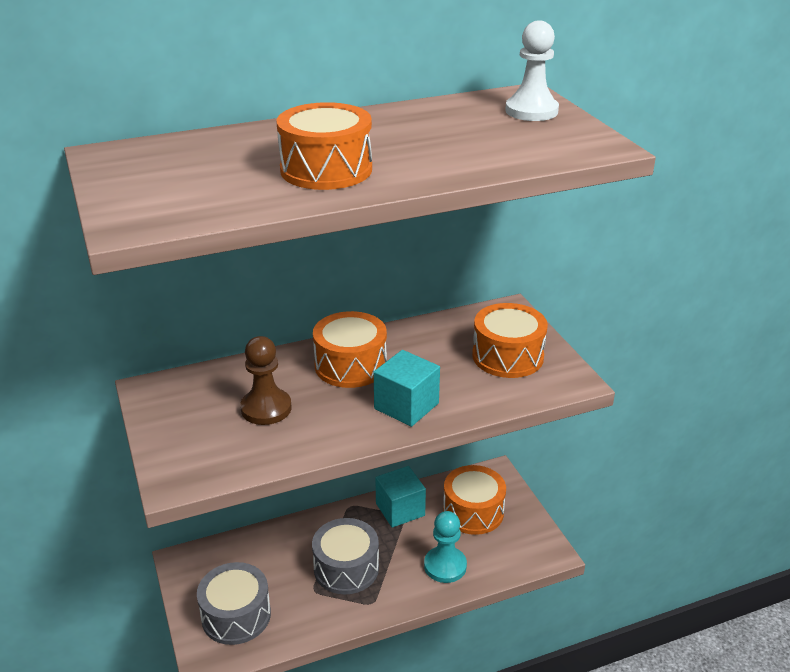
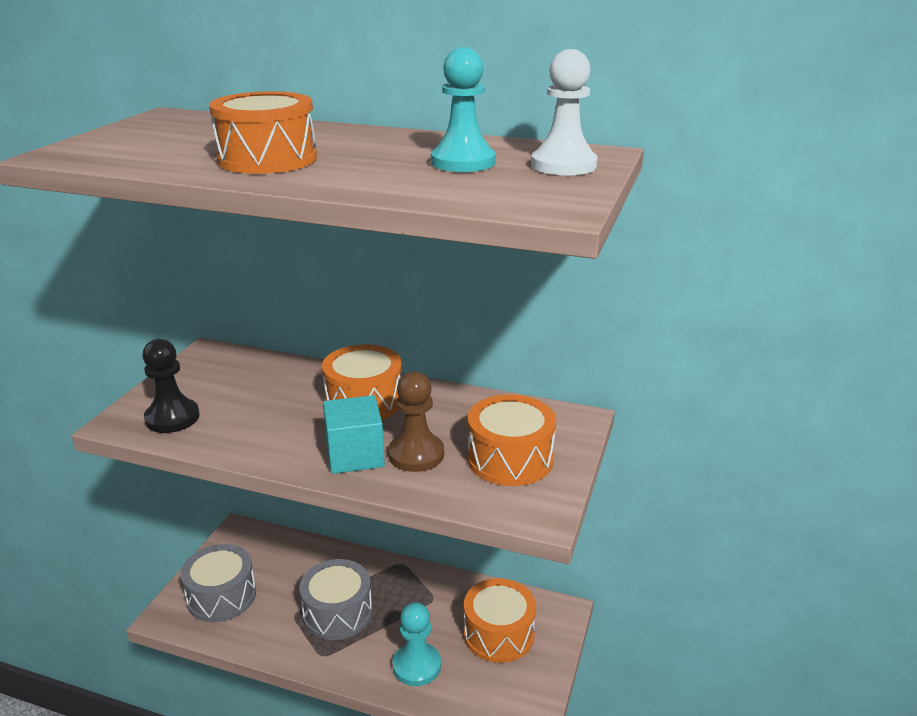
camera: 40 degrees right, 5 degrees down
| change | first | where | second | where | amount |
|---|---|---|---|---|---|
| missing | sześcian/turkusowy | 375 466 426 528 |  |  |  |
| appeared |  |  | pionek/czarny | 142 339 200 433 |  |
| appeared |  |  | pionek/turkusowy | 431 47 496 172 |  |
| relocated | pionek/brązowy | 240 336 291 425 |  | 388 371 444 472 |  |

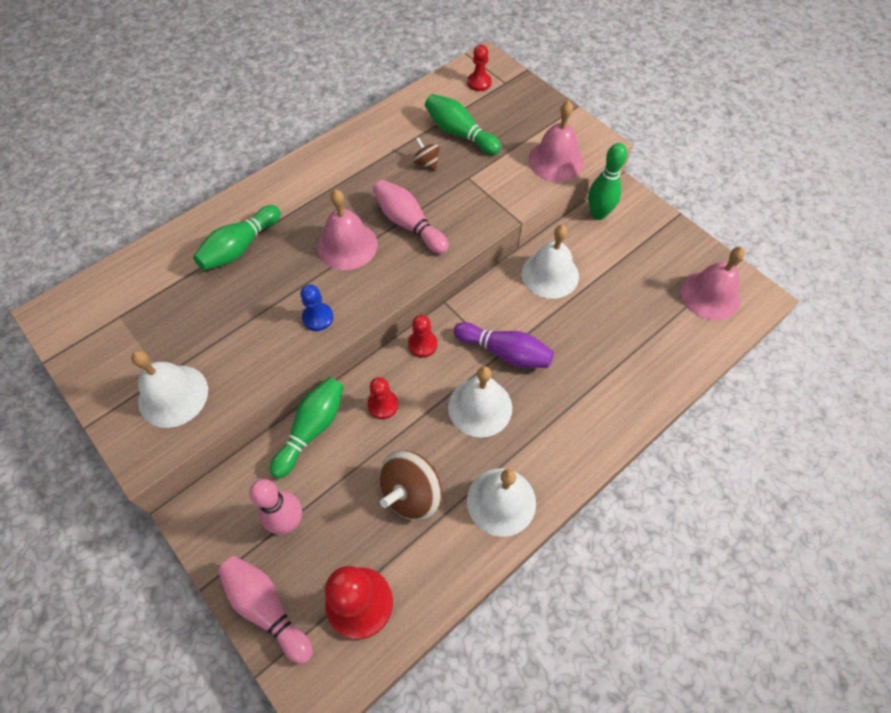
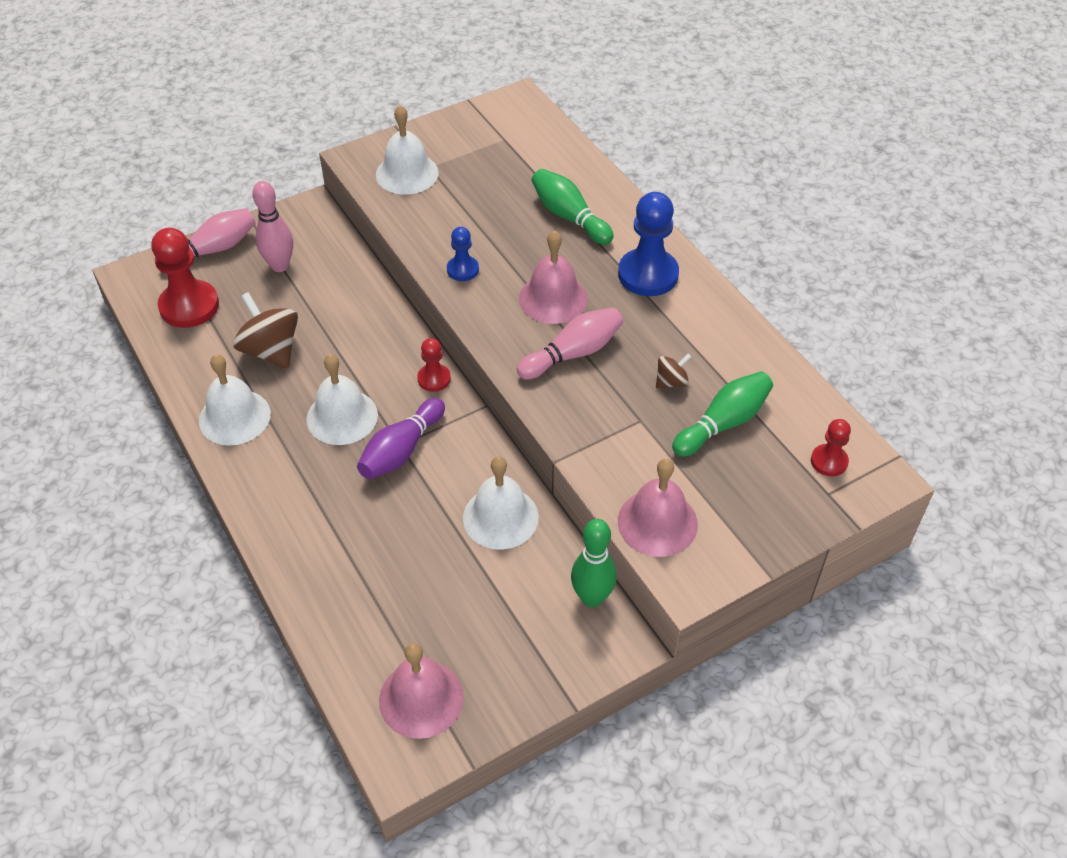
camera: 100 degrees right, 10 degrees down
| change | first | where | second | where | amount |
|---|---|---|---|---|---|
| missing | kręgiel/zielony | 270 377 344 478 |  |  |  |
| missing | pionek/czerwony | 367 377 398 419 |  |  |  |
| appeared |  |  | pionek/niebieski | 618 192 679 296 |  |

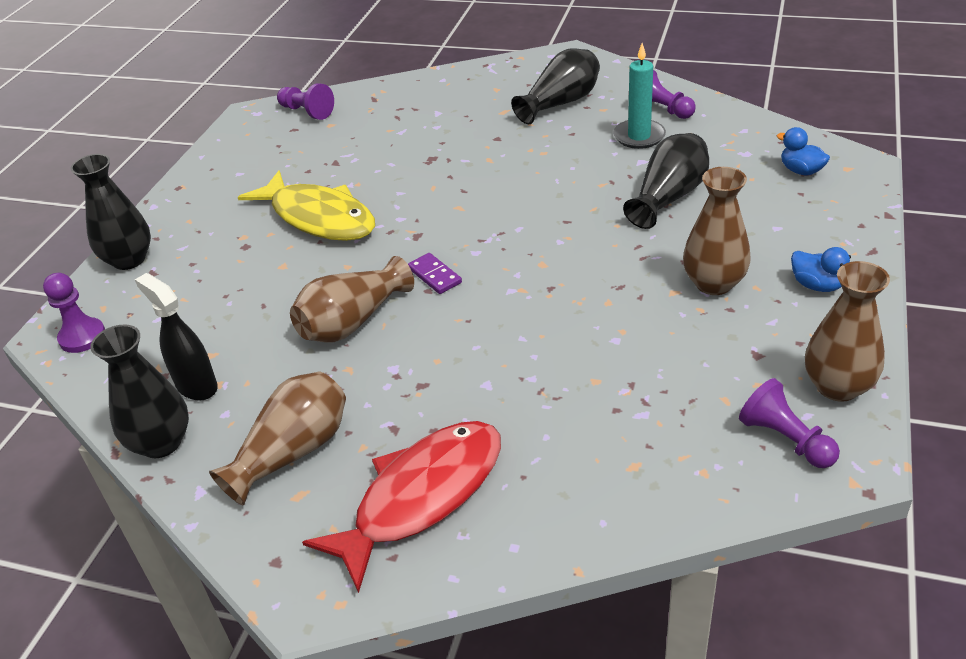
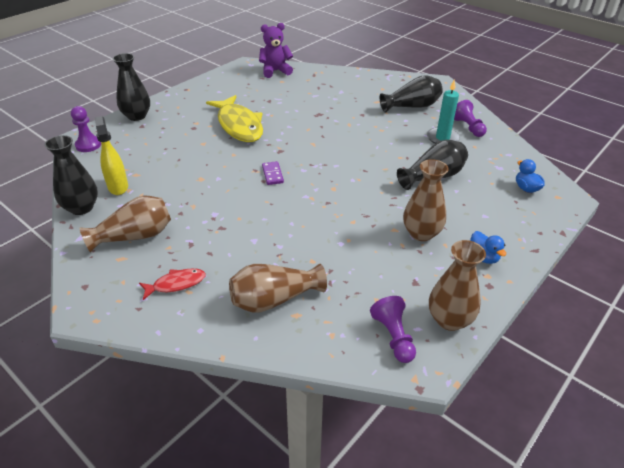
camera: 20 degrees right, 0 degrees up
| change | first | where | second | where | amount |
|---|---|---|---|---|---|
| relocated | wazon/brązowy | 290 256 414 343 |  | 229 264 327 313 |  |
| exchanged | pionek/fioletowy | 277 83 334 120 | miś/fioletowy | 259 23 293 78 |  |
| colour | spryskiwacz/czarny | 135 273 218 401 | spryskiwacz/żółty | 95 116 128 195 |  |
| size | ryba/czerwony | 302 421 501 593 |  | 139 269 206 300 | x0.49 |

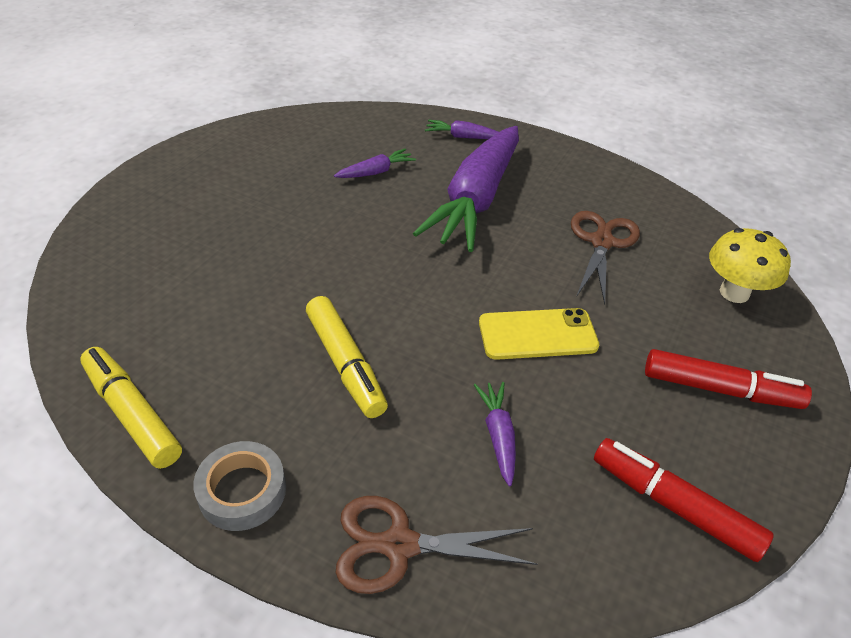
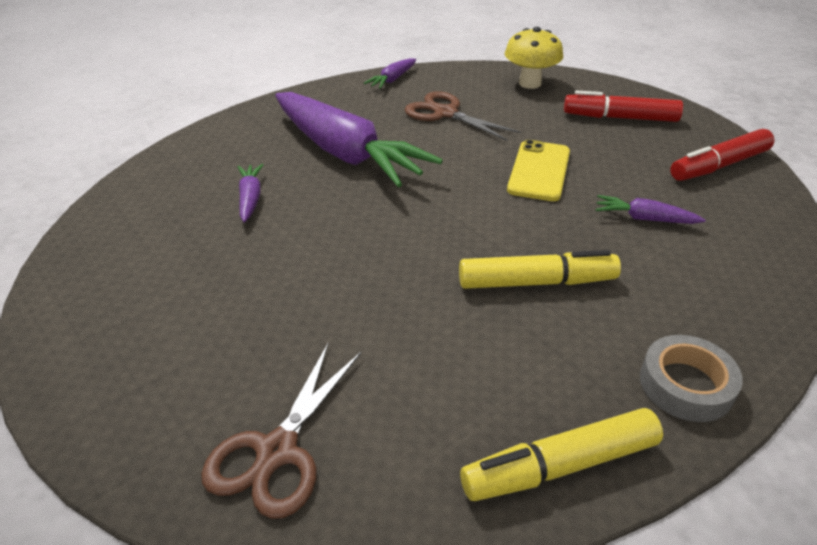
camera: 65 degrees left, 5 degrees down
| change | first | where | second | where | amount |
|---|---|---|---|---|---|
| relocated | nożyczki/brązowy | 336 496 537 594 |  | 201 344 361 519 |  |
| relocated | marchewka/fioletowy | 425 120 499 139 |  | 364 58 416 89 |  |
| spun | flamaster/czerwony | 645 349 812 409 |  | 564 90 683 122 | 120 degrees counterclockwise |

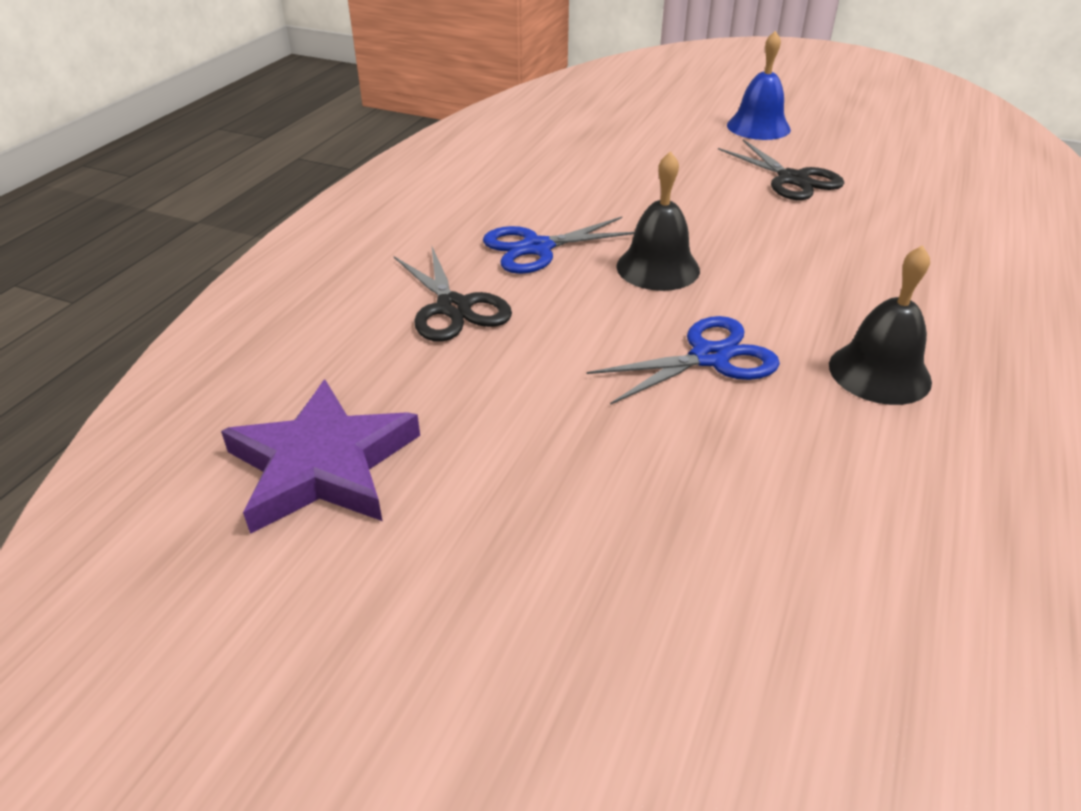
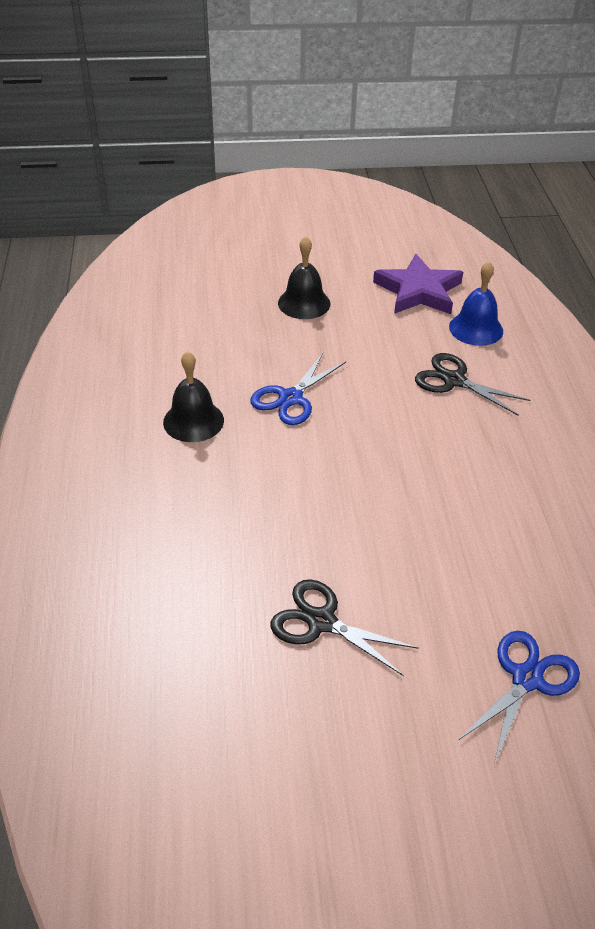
camera: 150 degrees right, 5 degrees up
| change | first | where | second | where | amount |
|---|---|---|---|---|---|
| relocated | nożyczki/niebieski | 483 217 634 274 |  | 459 631 580 764 |  |
| relocated | dzwonek/czarny | 616 151 700 291 |  | 278 236 330 319 |  |
| relocated | dzwonek/niebieski | 727 31 791 140 |  | 449 261 503 346 |  |

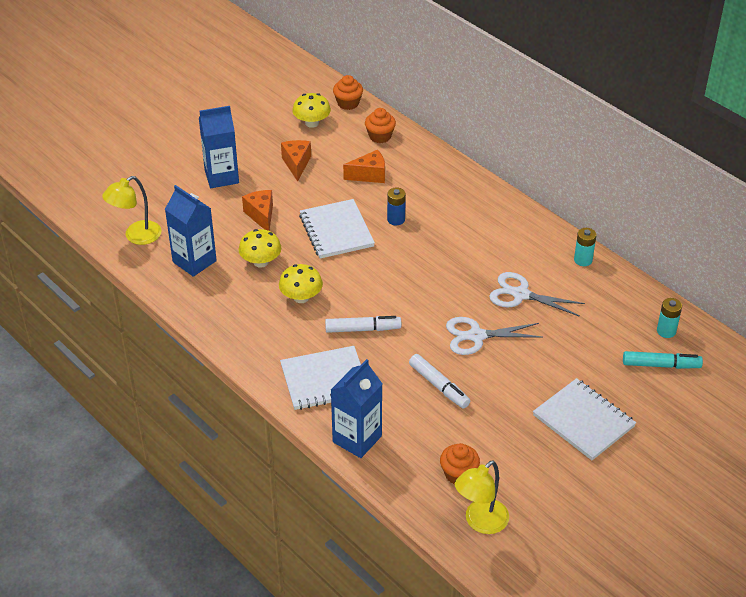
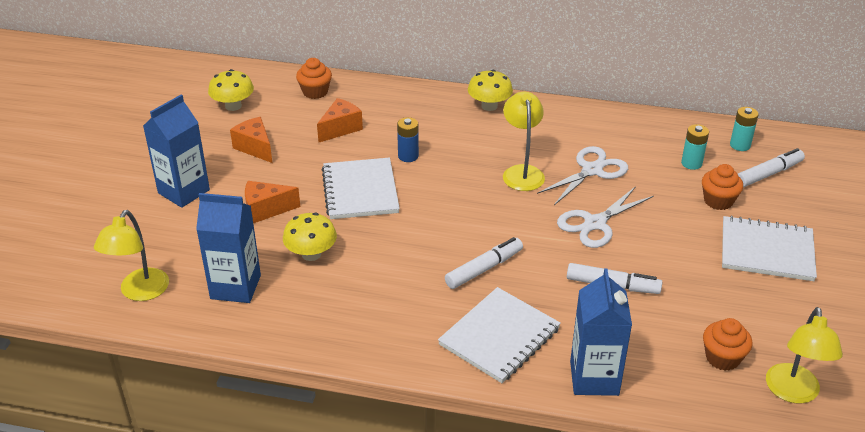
camera: 35 degrees left, 5 degrees down
| change | first | where | second | where | amount |
|---|---|---|---|---|---|
| appeared |  |  | lampka/żółty | 503 92 545 191 |  |
| relocated | grzyb/żółty | 279 264 323 303 |  | 468 70 513 111 |  |
| relocated | muffinka/pomarańczowy | 333 75 363 110 |  | 702 164 743 210 |  |
| relocated | bateria/turkusowy | 574 228 596 266 |  | 681 124 709 170 |  |
| colour | flamaster/turkusowy | 623 351 703 369 | flamaster/biały | 738 148 805 187 |  |
| spun | ser/pomarańczowy | 242 190 273 231 |  | 245 181 300 224 | 45 degrees counterclockwise |
| spun | zeszyt/biały | 299 199 375 259 |  | 322 158 400 219 | 45 degrees clockwise |
| spun | nożyczki/biały | 489 272 585 317 |  | 537 146 628 205 | 150 degrees clockwise |

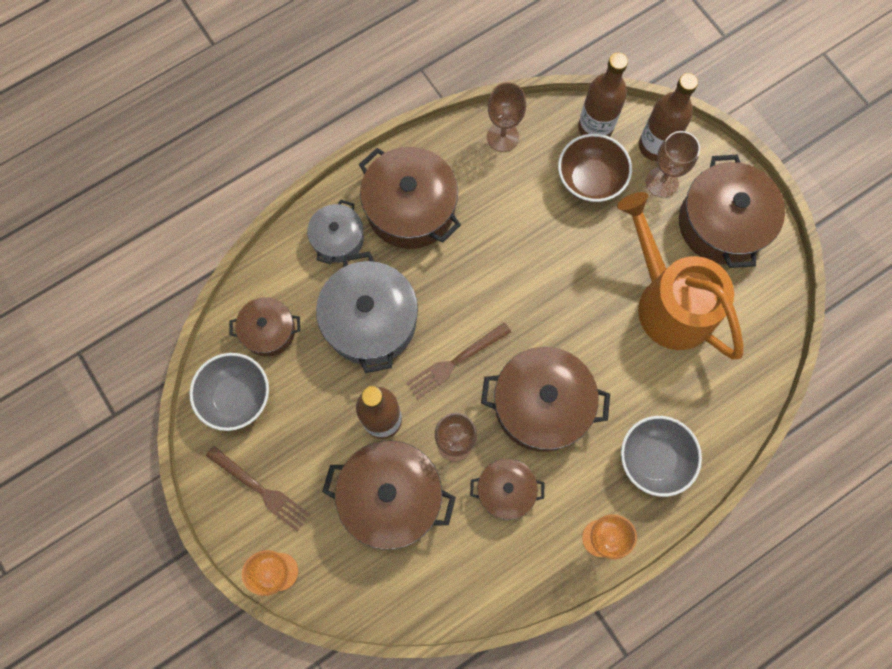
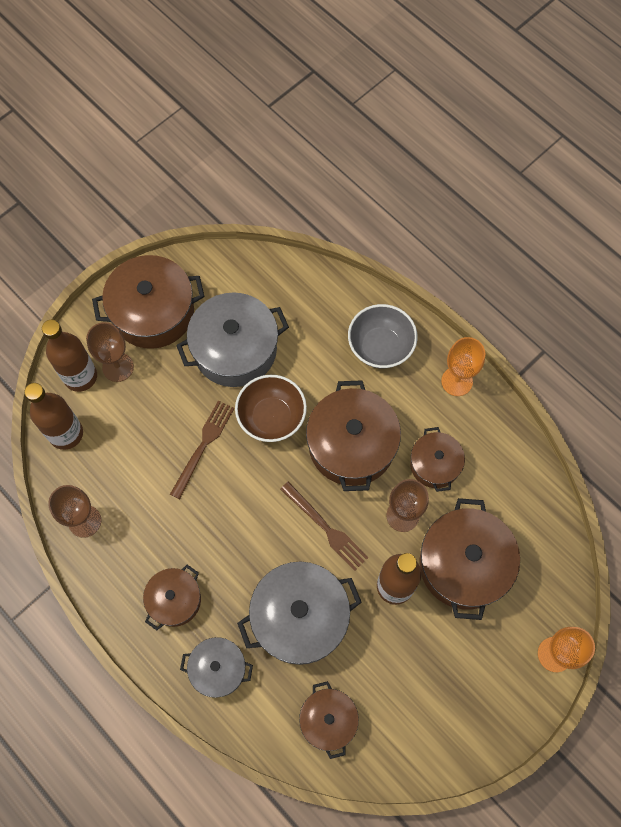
camera: 100 degrees left, 5 degrees down
| change | first | where | second | where | amount |
|---|---|---|---|---|---|
| missing | miska/szary | 189 353 269 431 |  |  |  |
| relocated | widelec/brązowy | 206 446 310 531 |  | 170 401 234 499 |  |
| relocated | miska/brązowy | 558 134 632 203 |  | 235 375 307 442 |  |
| exchanged | konewka/pomarańczowy | 617 192 743 359 | garnek/szary | 176 292 289 387 |  |
| size | garnek/brązowy | 359 147 461 249 |  | 143 565 201 630 | x0.58 |

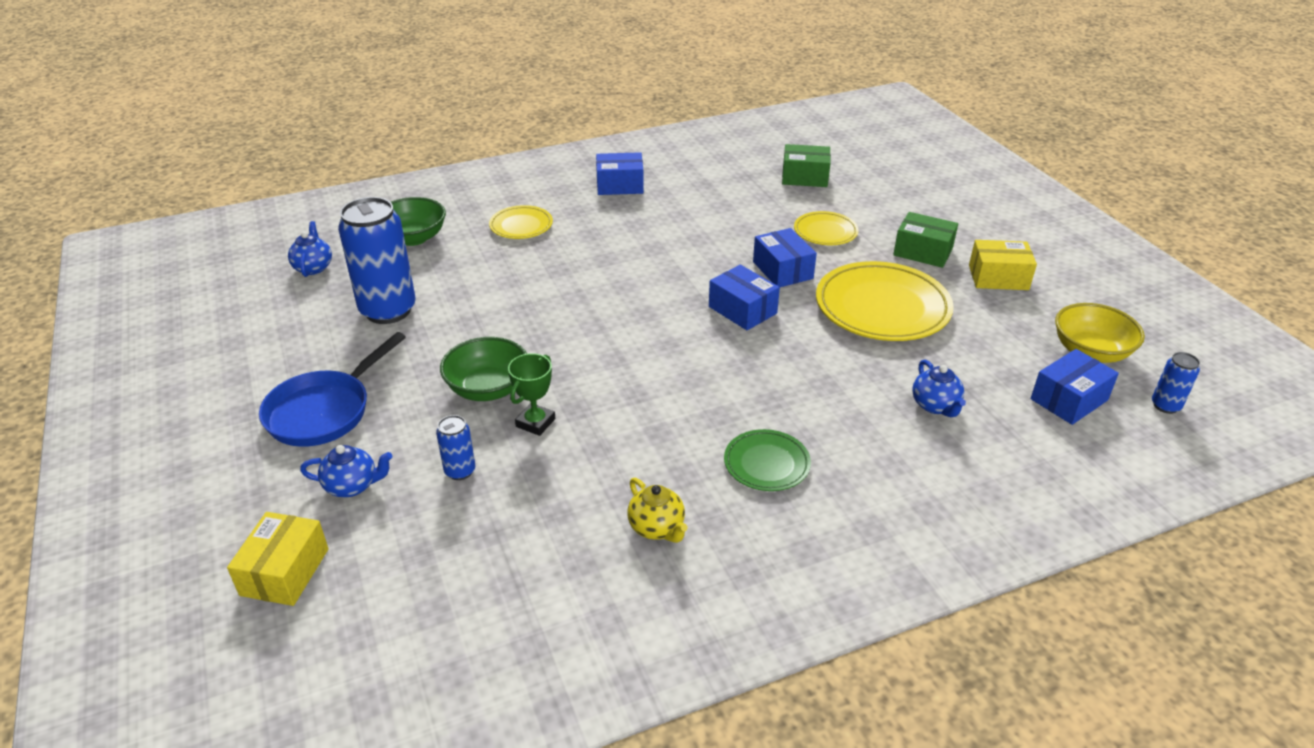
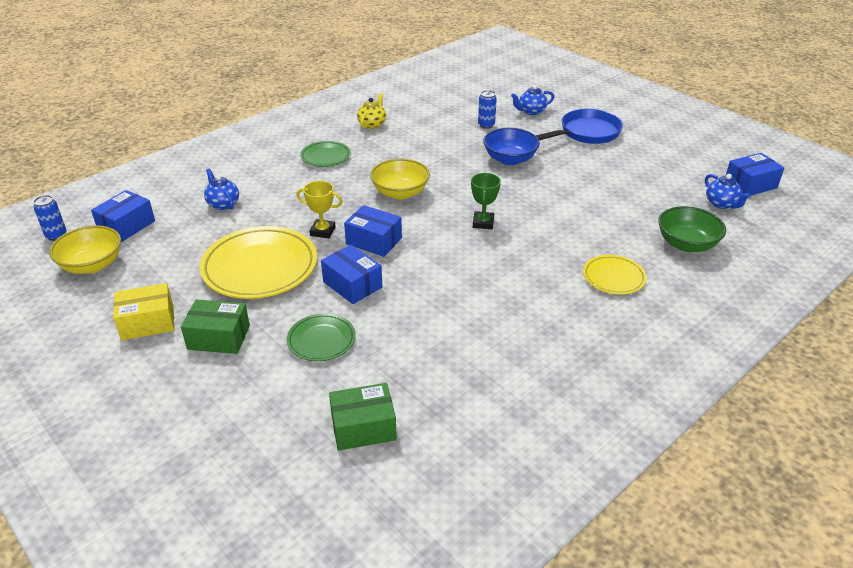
camera: 160 degrees right, 0 degrees up
| change | first | where | second | where | amount |
|---|---|---|---|---|---|
| missing | pudełko/żółty | 227 512 329 606 |  |  |  |
| missing | puszka/niebieski | 338 197 416 324 |  |  |  |
| appeared |  |  | puchar/żółty | 296 181 343 238 |  |
| appeared |  |  | miska/żółty | 370 159 430 199 |  |
| relocated | puchar/zielony | 508 353 555 436 |  | 471 173 501 229 |  |
| relocated | pudełko/niebieski | 596 152 644 195 |  | 726 153 784 196 |  |
| colour | miska/zielony | 440 337 527 401 | miska/niebieski | 483 128 540 165 |  |
| colour | talerz/żółty | 794 211 859 245 | talerz/zielony | 287 313 356 361 |  |
| spun | patelnia/niebieski | 259 332 406 447 |  | 536 109 623 144 | 45 degrees clockwise |
| spun | imbryk/żółty | 627 478 688 543 |  | 357 93 386 129 | 75 degrees clockwise |

